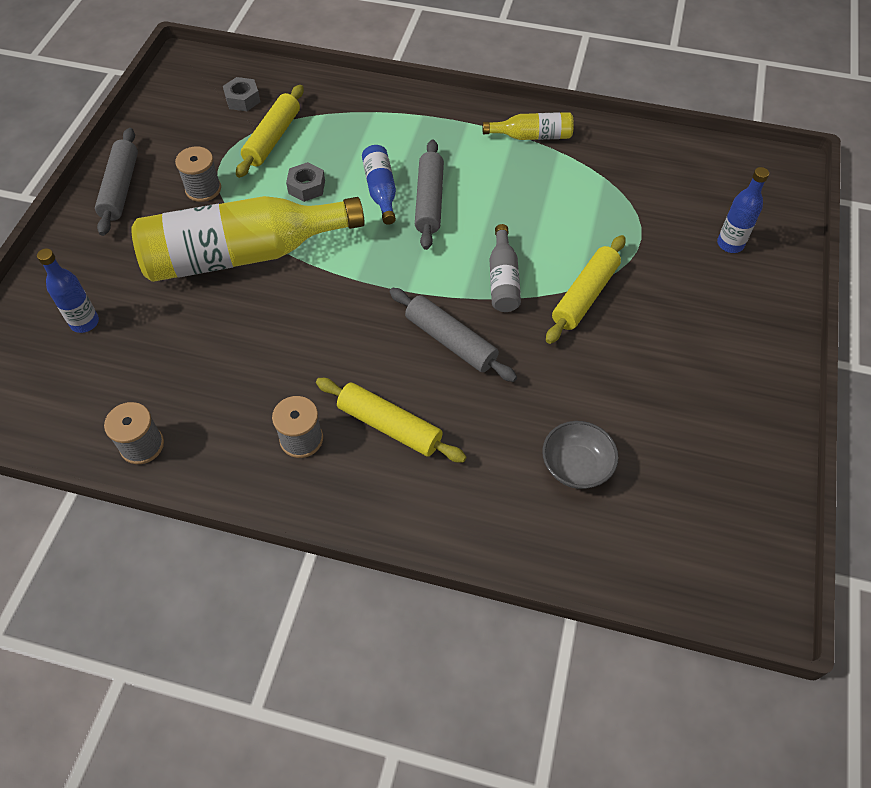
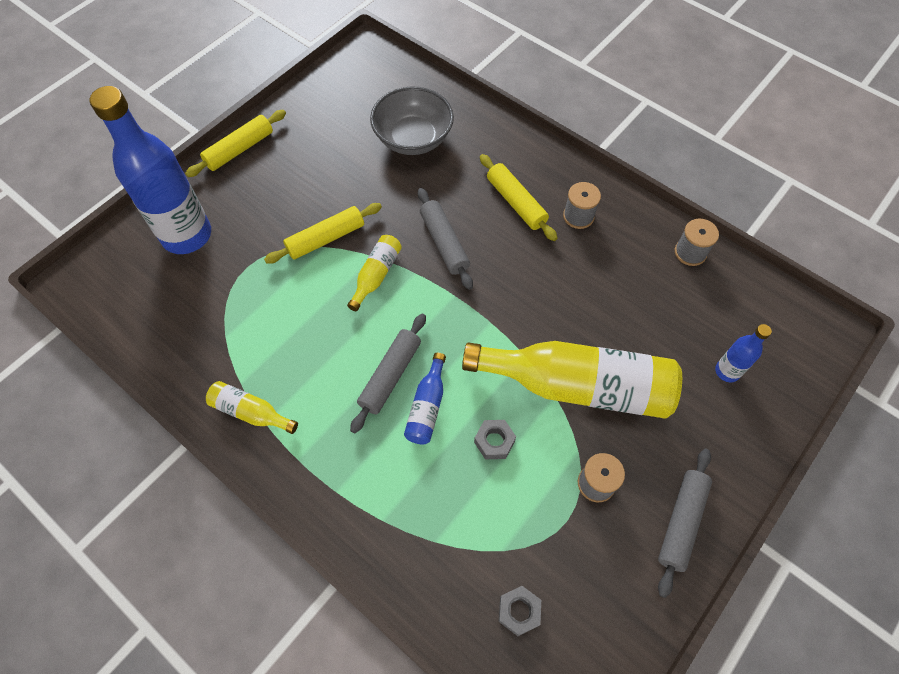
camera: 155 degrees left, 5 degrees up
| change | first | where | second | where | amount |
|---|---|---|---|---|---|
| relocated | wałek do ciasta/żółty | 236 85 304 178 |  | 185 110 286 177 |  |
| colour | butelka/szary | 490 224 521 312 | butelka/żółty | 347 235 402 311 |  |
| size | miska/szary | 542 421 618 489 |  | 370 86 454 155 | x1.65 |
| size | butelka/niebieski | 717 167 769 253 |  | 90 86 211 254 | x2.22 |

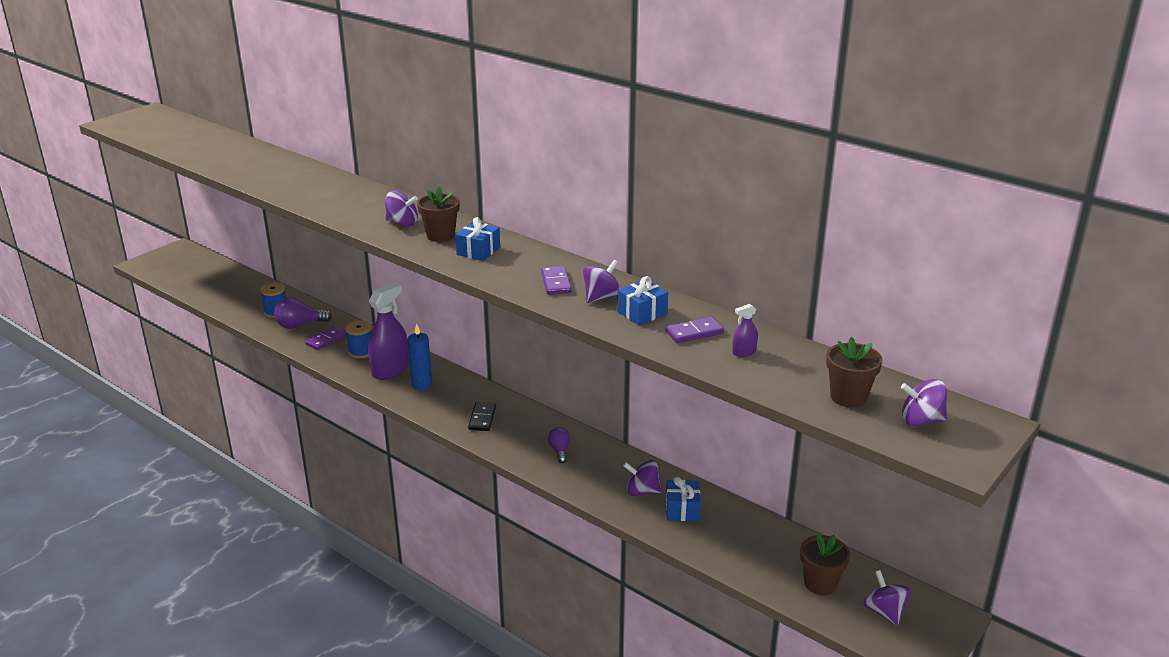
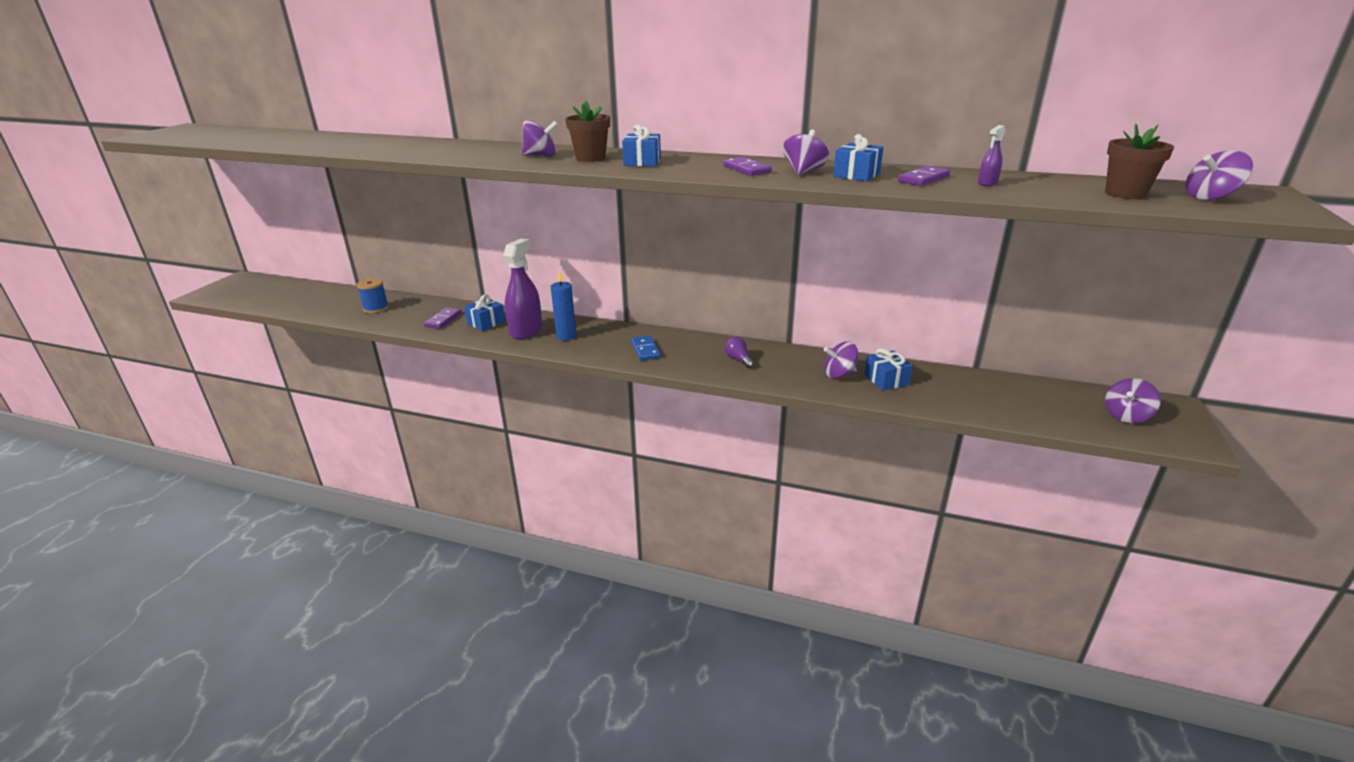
camera: 20 degrees left, 0 degrees up
| change | first | where | second | where | amount |
|---|---|---|---|---|---|
| missing | żarówka/fioletowy | 274 298 332 329 |  |  |  |
| missing | doniczka/brązowy | 800 532 850 595 |  |  |  |
| exchanged | szpulka/niebieski | 345 321 372 358 | prezent/niebieski | 464 294 505 331 |  |
| colour | kostka domina/czarny | 468 402 496 431 | kostka domina/niebieski | 631 335 661 361 |  |
| spun | bączek/fioletowy | 863 570 911 626 |  | 1105 378 1161 423 | 90 degrees counterclockwise |

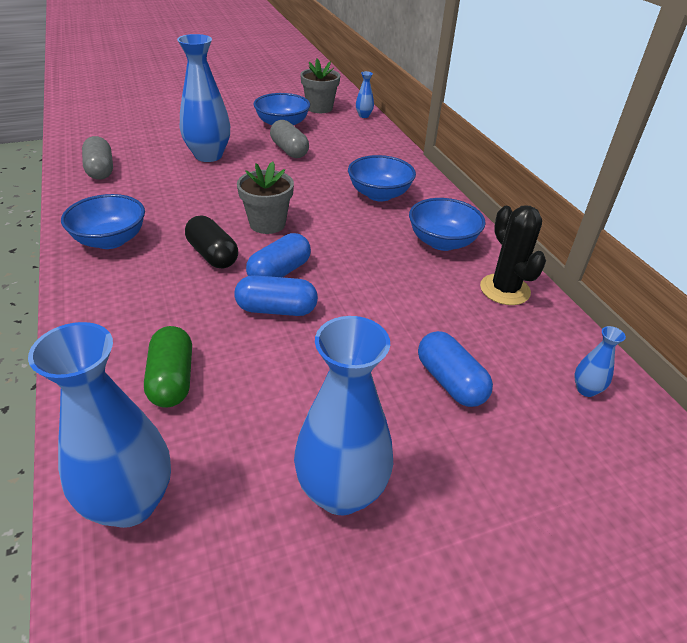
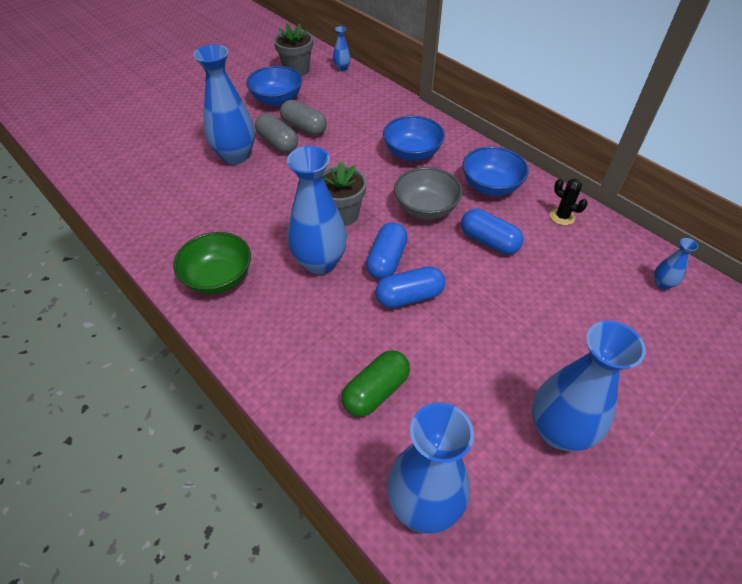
camera: 20 degrees left, 10 degrees up
| change | first | where | second | where | amount |
|---|---|---|---|---|---|
| appeared |  |  | miska/szary | 394 167 462 220 |  |
| relocated | kapsułka/szary | 82 136 113 180 |  | 255 113 298 153 |  |
| relocated | kapsułka/niebieski | 418 331 493 407 |  | 461 209 524 254 |  |
| exchanged | kapsułka/czarny | 185 216 238 269 | wazon/niebieski | 287 146 347 274 |  |
| colour | miska/niebieski | 61 194 145 249 | miska/zielony | 173 232 251 294 |  |
| spun | kapsułka/zielony | 144 326 192 408 |  | 342 350 410 417 | 75 degrees clockwise |
| size | kaktus/czarny | 480 205 546 305 |  | 550 178 588 225 | x0.61 |

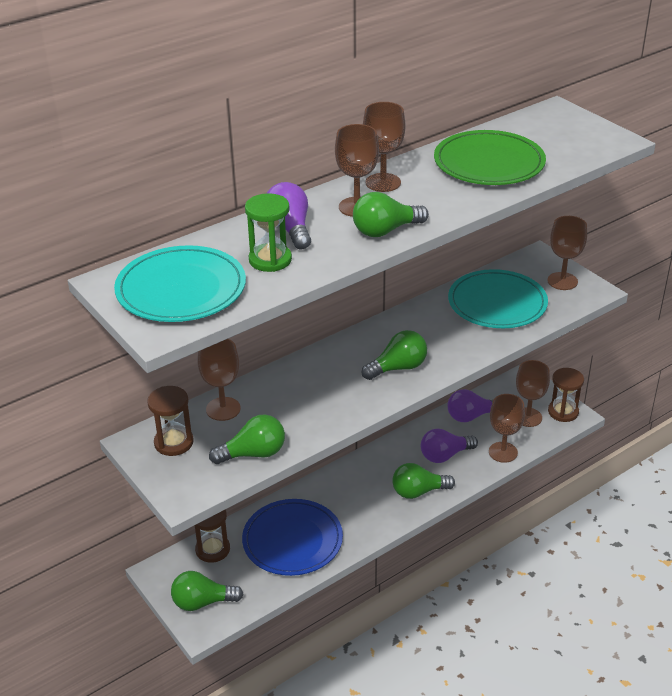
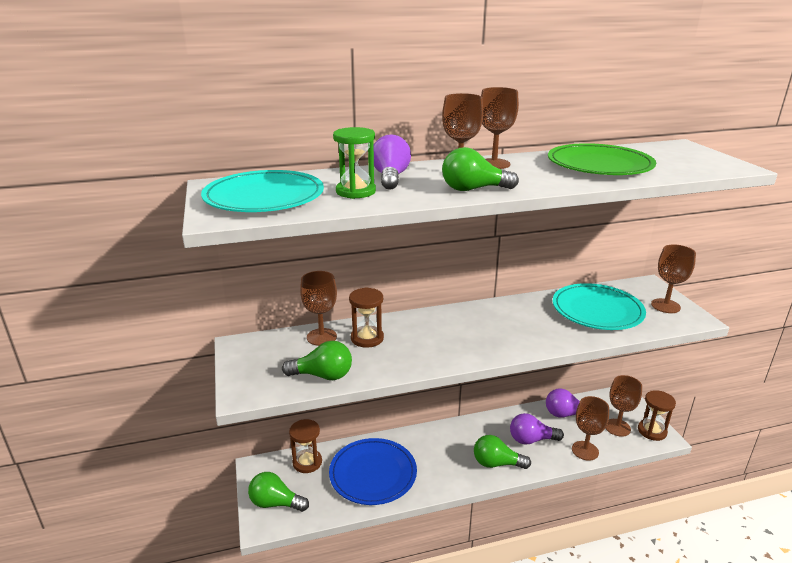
camera: 20 degrees right, 10 degrees down
| change | first | where | second | where | amount |
|---|---|---|---|---|---|
| missing | żarówka/zielony | 362 330 427 380 |  |  |  |
| relocated | klepsydra/brązowy | 147 386 194 456 |  | 349 288 384 348 |  |

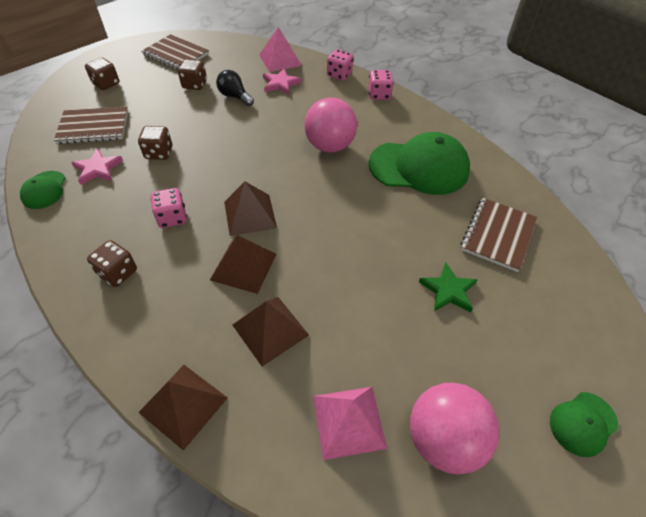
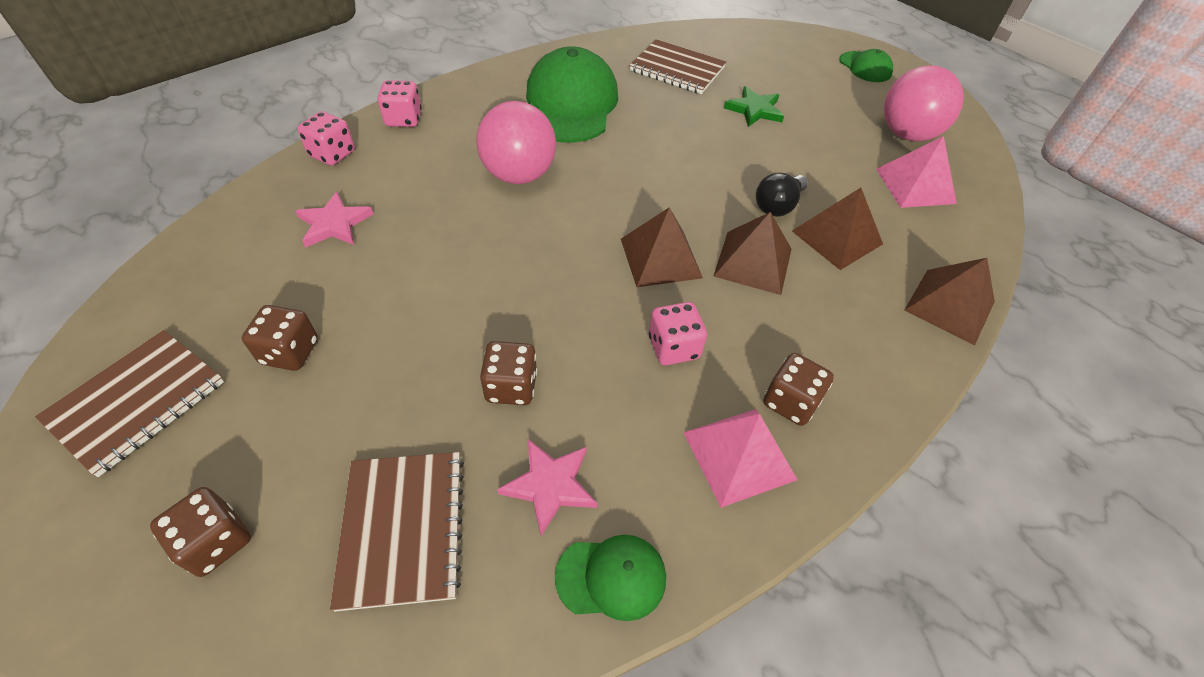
camera: 90 degrees left, 0 degrees up
| change | first | where | second | where | amount |
|---|---|---|---|---|---|
| relocated | żarówka/czarny | 216 70 254 106 |  | 756 173 808 217 |  |
| relocated | piramida/różowy | 259 27 302 72 |  | 683 409 797 508 |  |

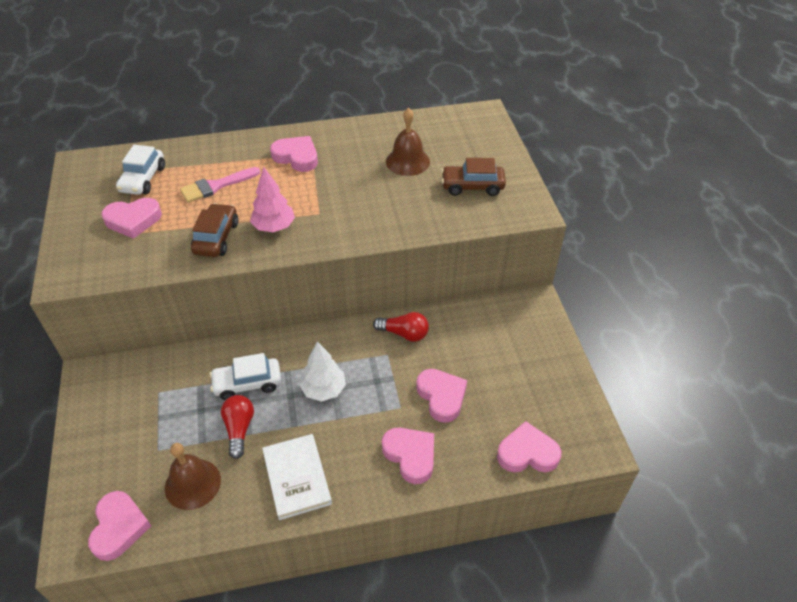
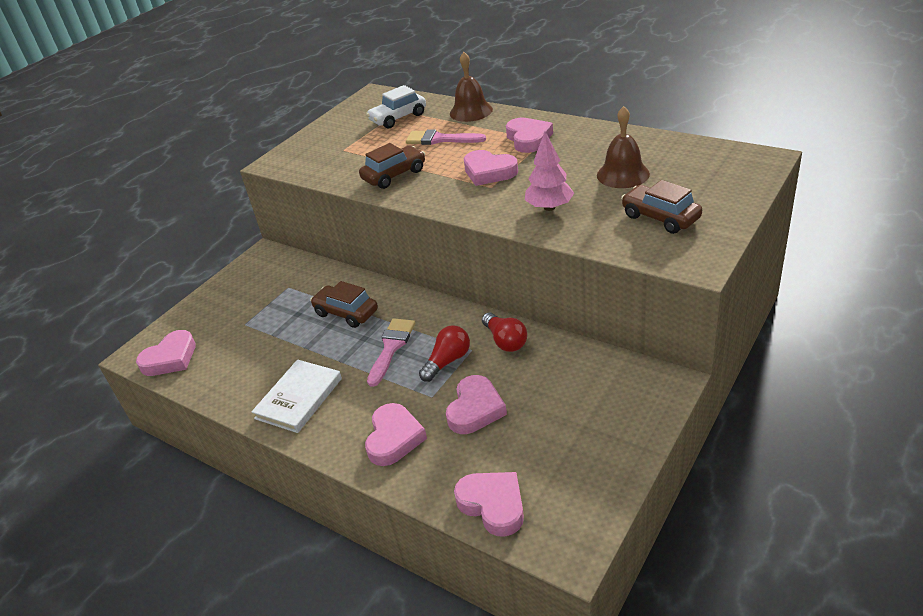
camera: 50 degrees right, 10 degrees down
| change | first | where | second | where | amount |
|---|---|---|---|---|---|
| relocated | serce/różowy | 101 198 162 239 |  | 464 150 518 186 |  |
| relocated | dzwonek/brązowy | 165 443 221 510 |  | 450 52 493 122 |  |
| relocated | żarówka/czerwony | 221 395 254 459 |  | 419 325 470 382 |  |
| relocated | drzewko/różowy | 250 167 295 232 |  | 525 131 574 211 |  |
| exchanged | drzewko/biały | 299 342 346 402 | pędzel/różowy | 367 318 415 387 |  |
| colour | samochód/biały | 210 353 281 400 | samochód/brązowy | 310 281 378 328 |  |

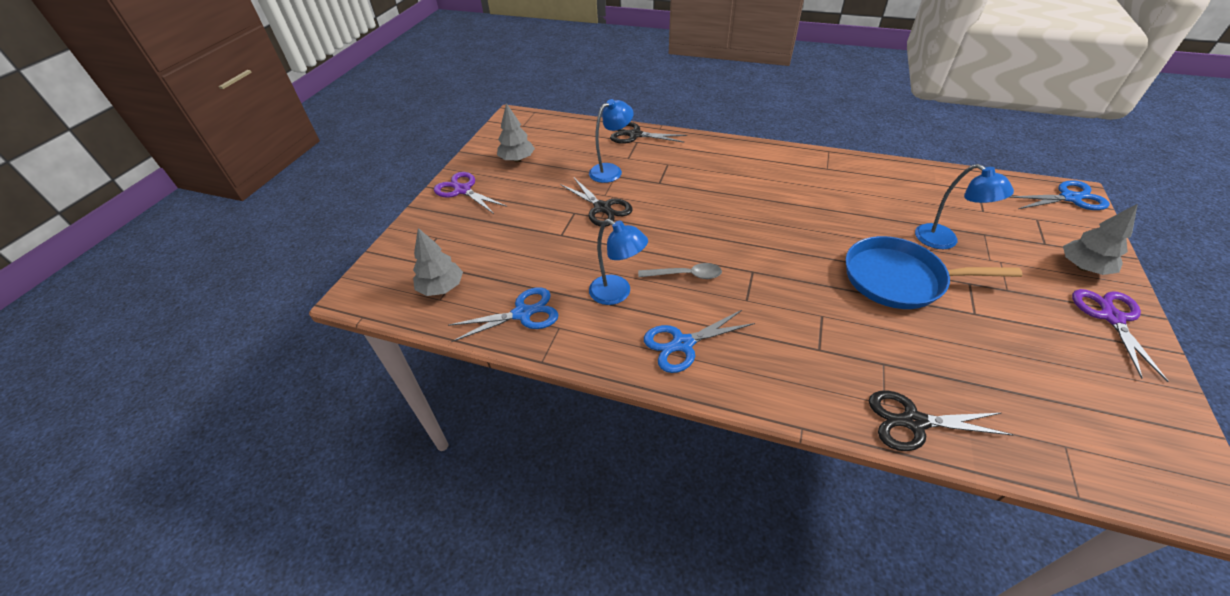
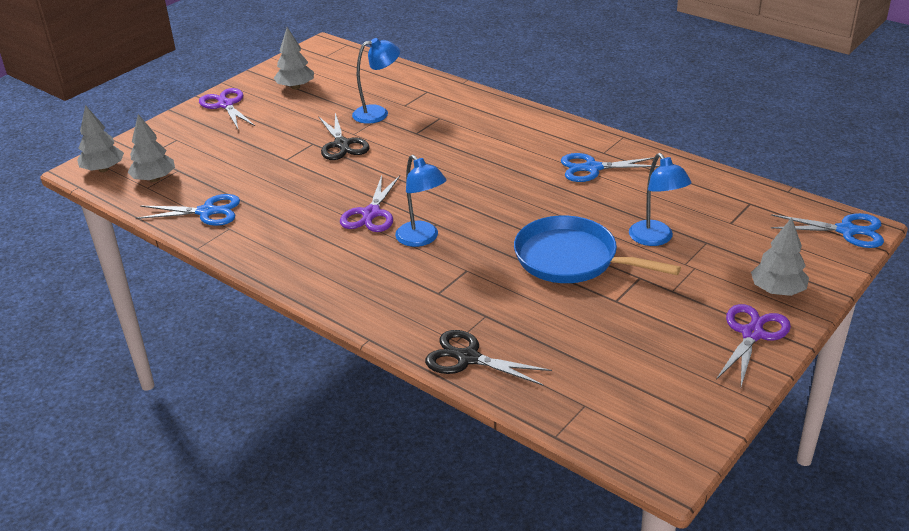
camera: 20 degrees right, 10 degrees down
| change | first | where | second | where | amount |
|---|---|---|---|---|---|
| missing | nożyczki/czarny | 610 122 687 144 |  |  |  |
| appeared |  |  | drzewko/szary | 77 105 124 172 |  |
| relocated | lampka/niebieski | 589 219 648 305 |  | 395 155 447 247 |  |
| relocated | nożyczki/niebieski | 644 310 755 373 |  | 561 153 659 182 |  |
| exchanged | łyżka/szary | 638 263 722 279 | nożyczki/fioletowy | 340 175 400 232 |  |

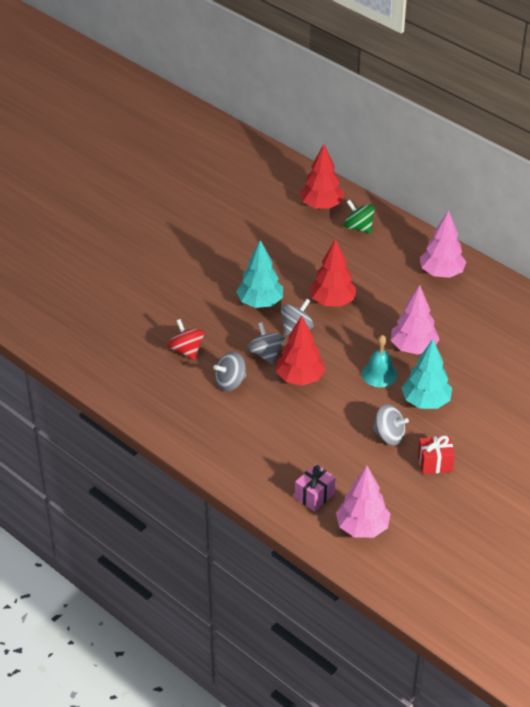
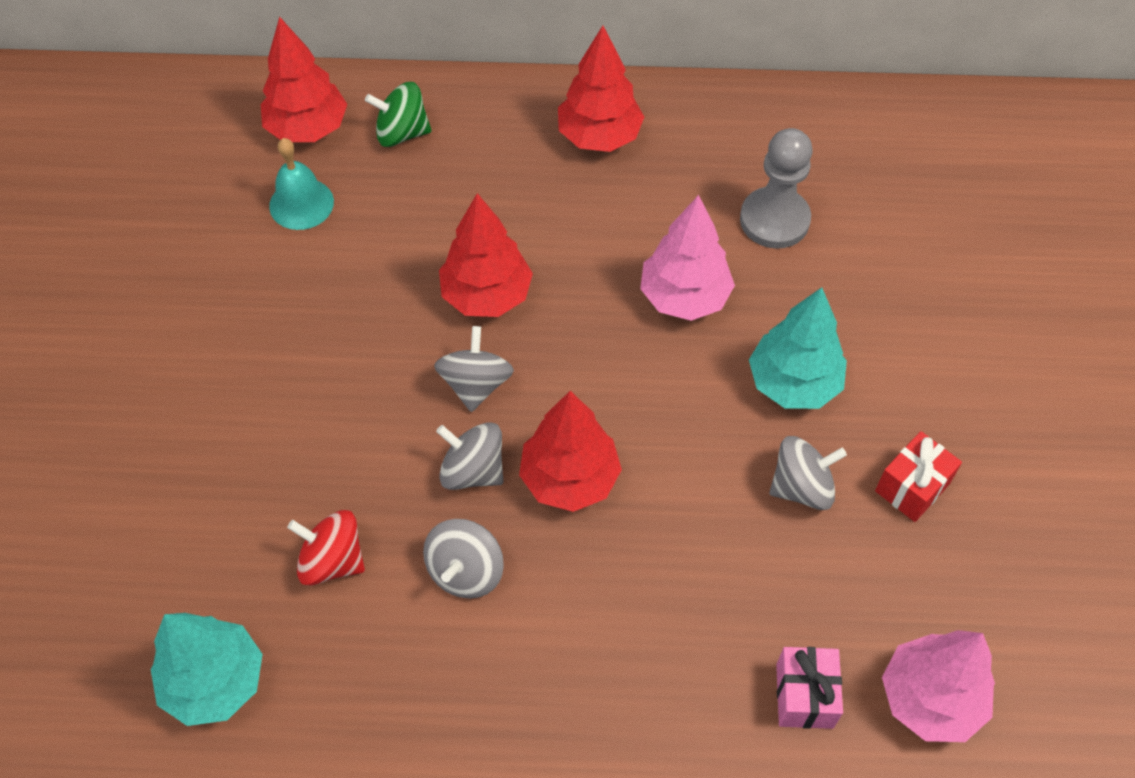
camera: 40 degrees left, 15 degrees up
| change | first | where | second | where | amount |
|---|---|---|---|---|---|
| appeared |  |  | pionek/szary | 740 128 813 249 |  |
| relocated | drzewko/turkusowy | 236 240 283 308 |  | 151 613 263 726 |  |
| relocated | dzwonek/turkusowy | 362 335 398 387 |  | 269 138 334 230 |  |
| colour | drzewko/różowy | 420 210 466 278 | drzewko/czerwony | 558 26 644 152 |  |

